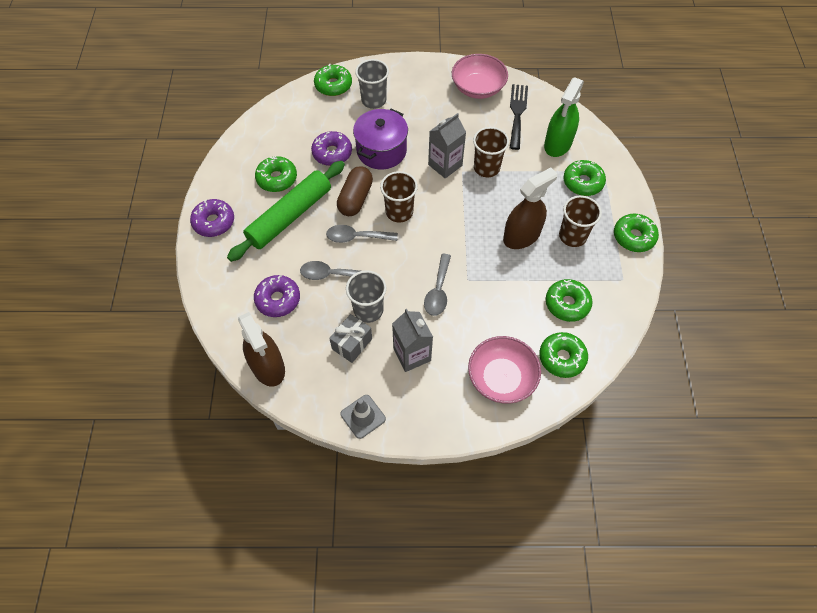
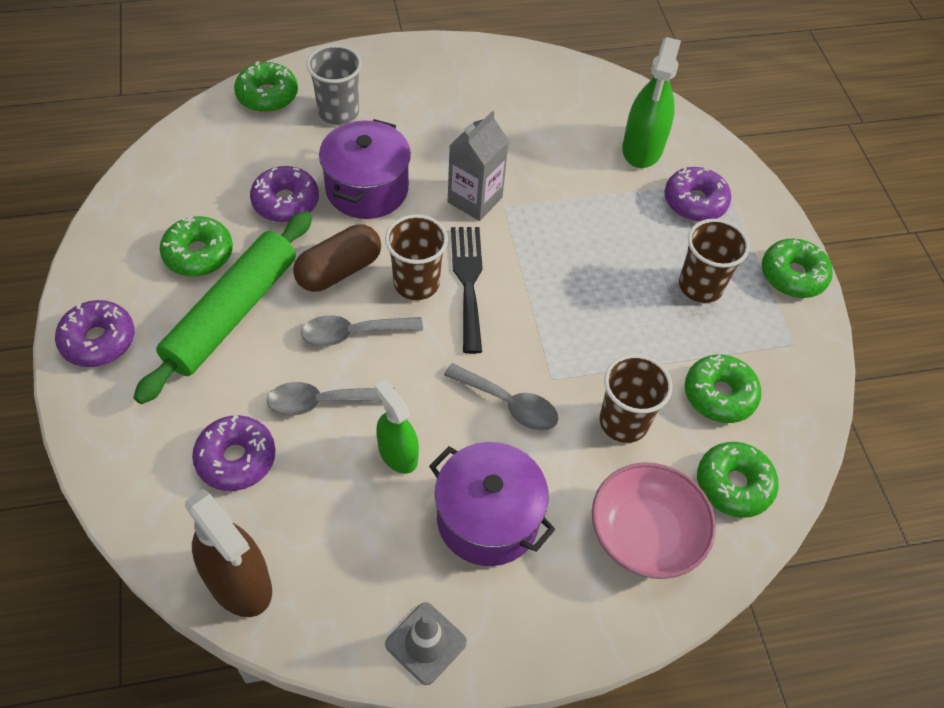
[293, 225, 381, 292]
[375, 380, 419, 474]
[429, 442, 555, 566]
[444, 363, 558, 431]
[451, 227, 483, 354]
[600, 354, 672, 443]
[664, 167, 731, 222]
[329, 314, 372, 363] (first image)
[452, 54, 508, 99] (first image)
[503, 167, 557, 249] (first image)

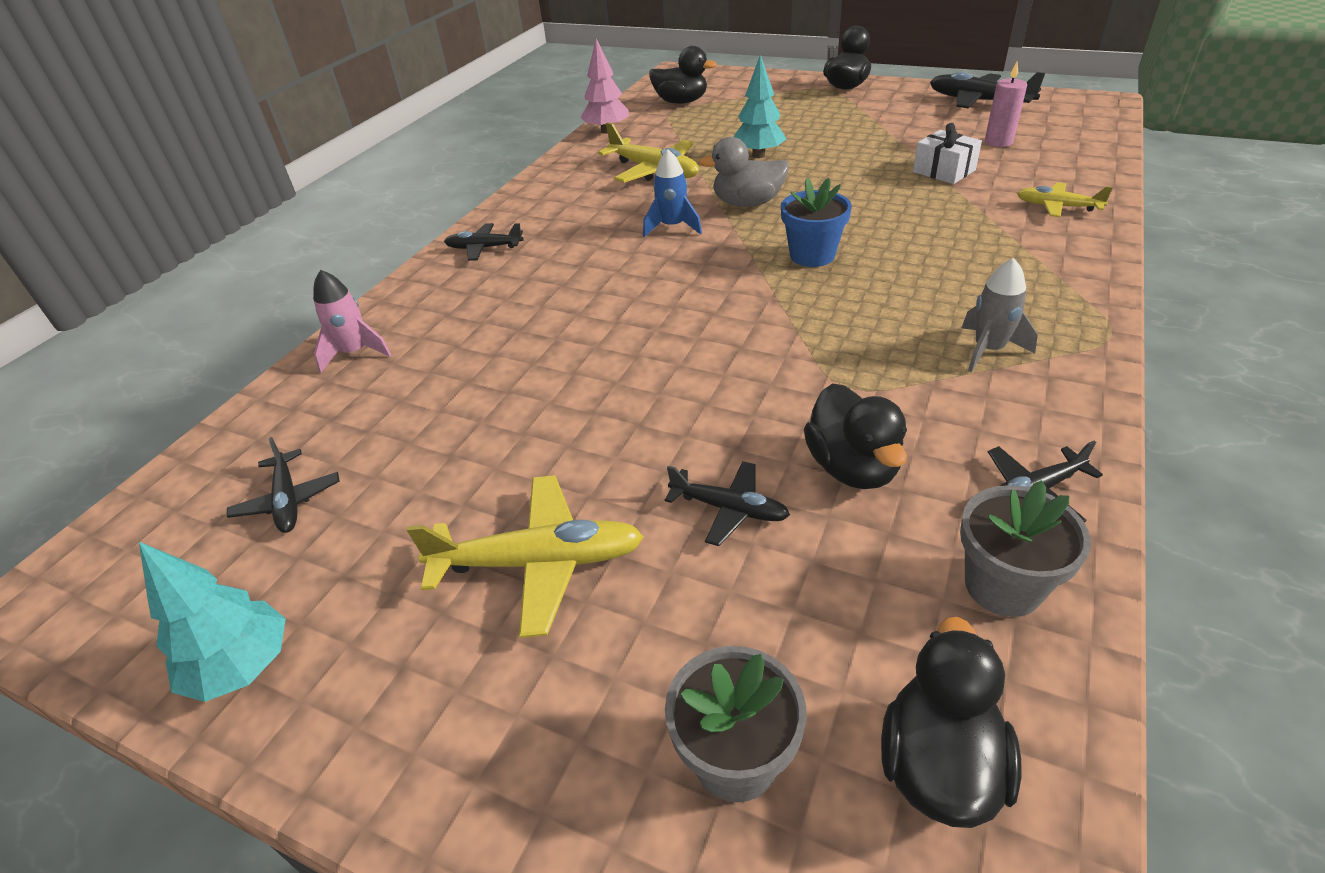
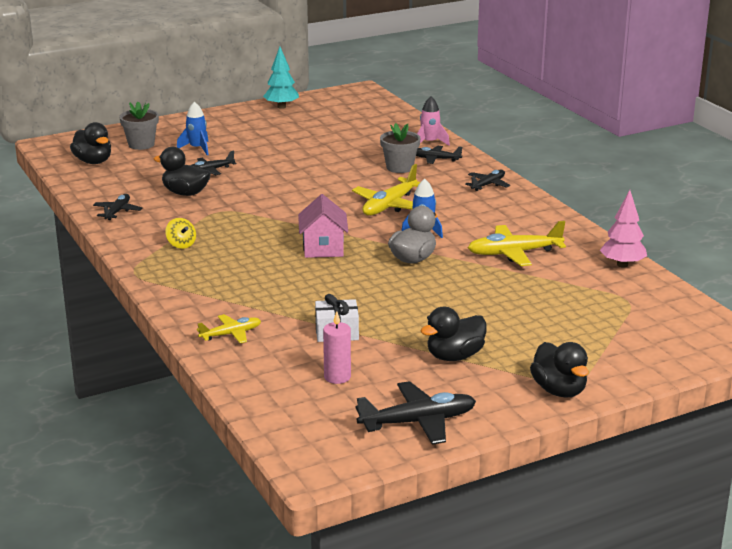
[165, 218, 196, 249]
[177, 102, 209, 155]
[298, 194, 348, 258]
[352, 164, 420, 216]
[380, 123, 421, 173]
[416, 146, 462, 164]
[421, 307, 487, 361]
[734, 55, 786, 158] (first image)

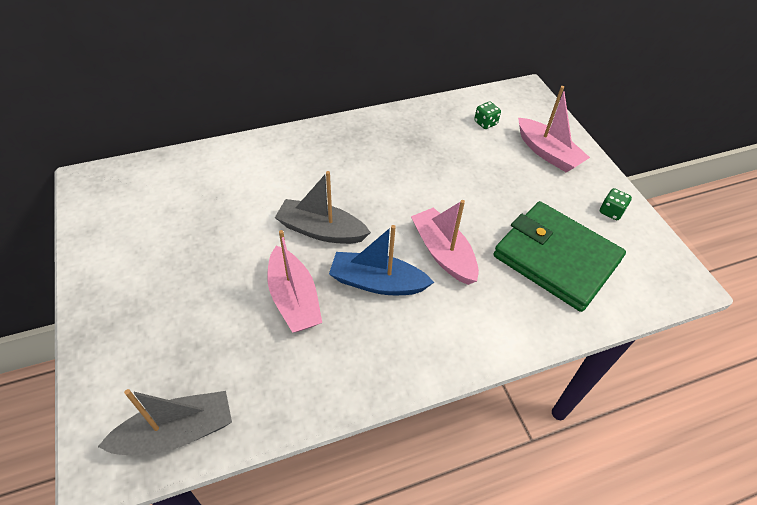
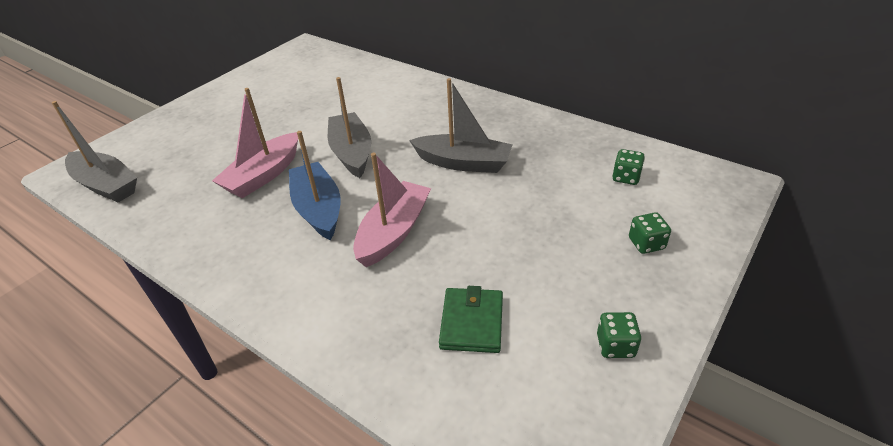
[409, 78, 513, 173]
[439, 286, 503, 353]
[629, 212, 671, 254]

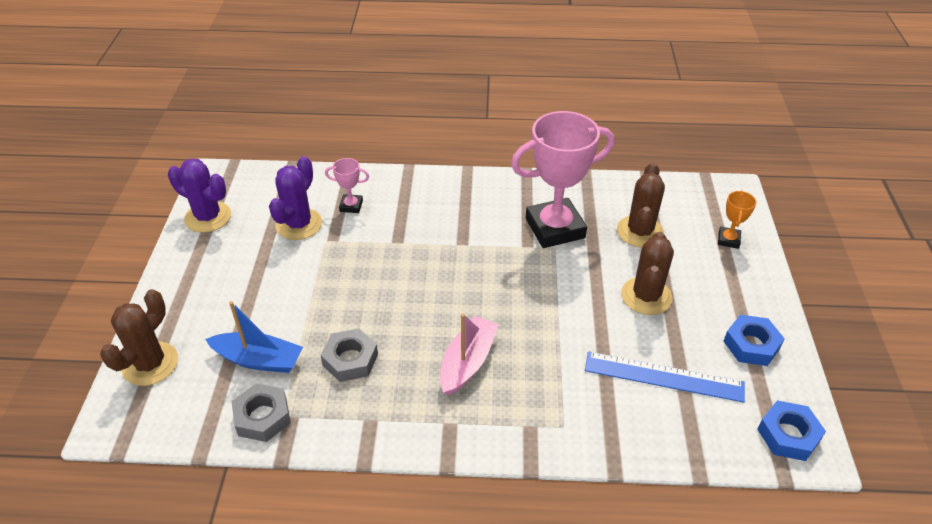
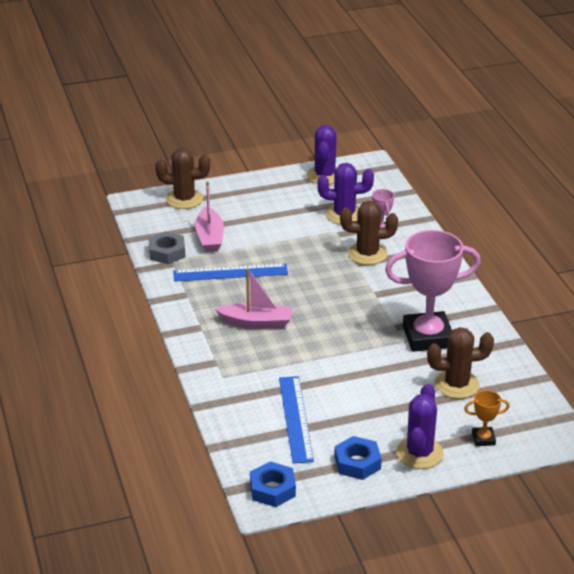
[173, 264, 288, 282]
[195, 181, 224, 252]
[340, 201, 398, 265]
[385, 230, 481, 352]
[396, 384, 444, 469]

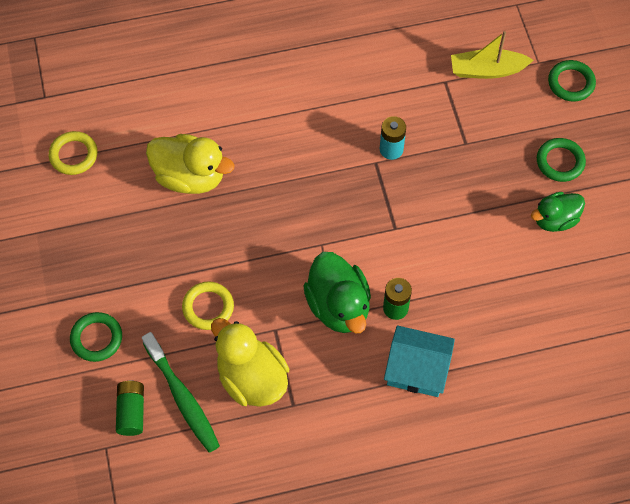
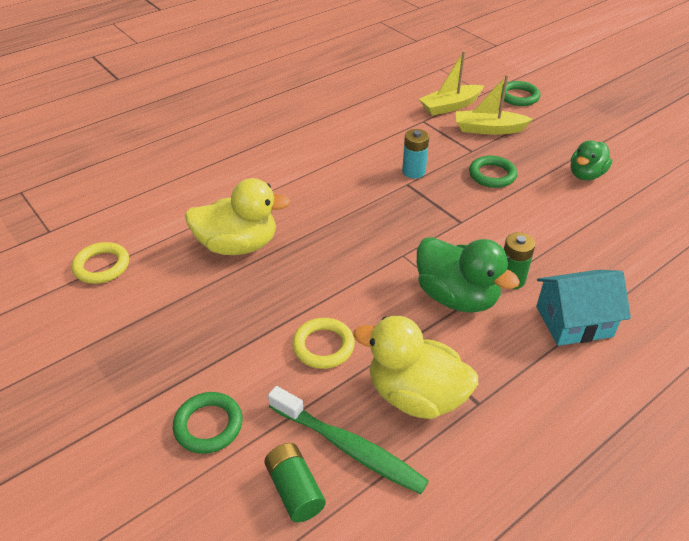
[455, 75, 533, 135]
[469, 156, 517, 188]

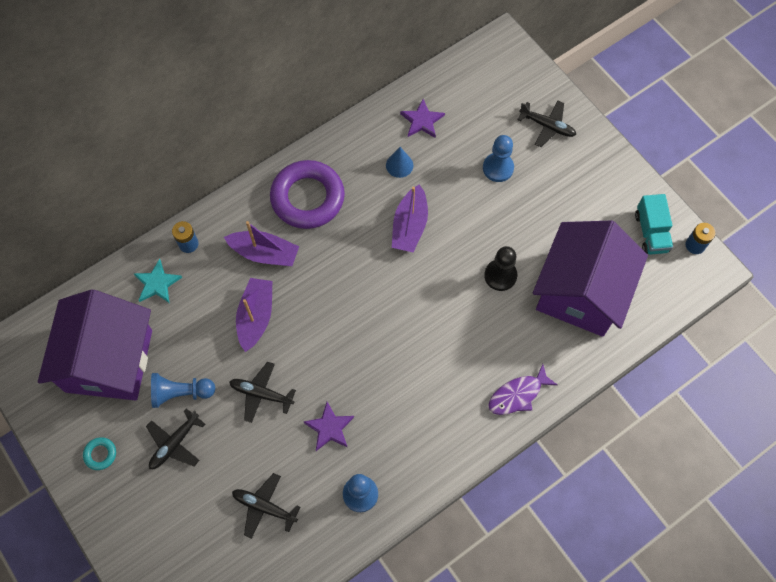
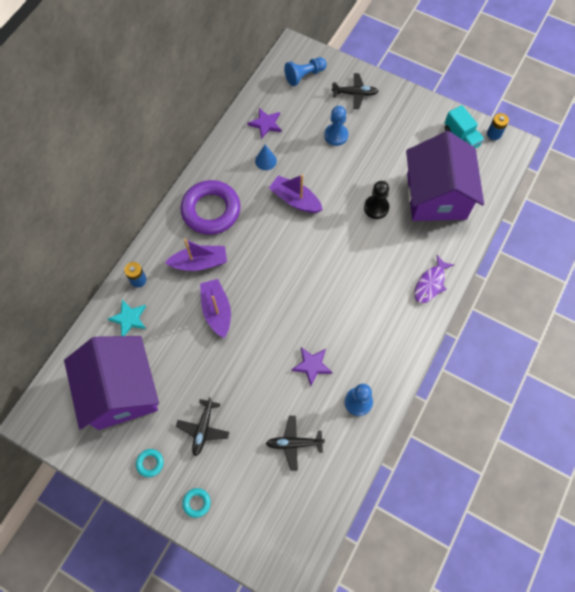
[182, 488, 211, 518]
[269, 174, 323, 213]
[284, 57, 327, 86]
[229, 362, 296, 423] (first image)

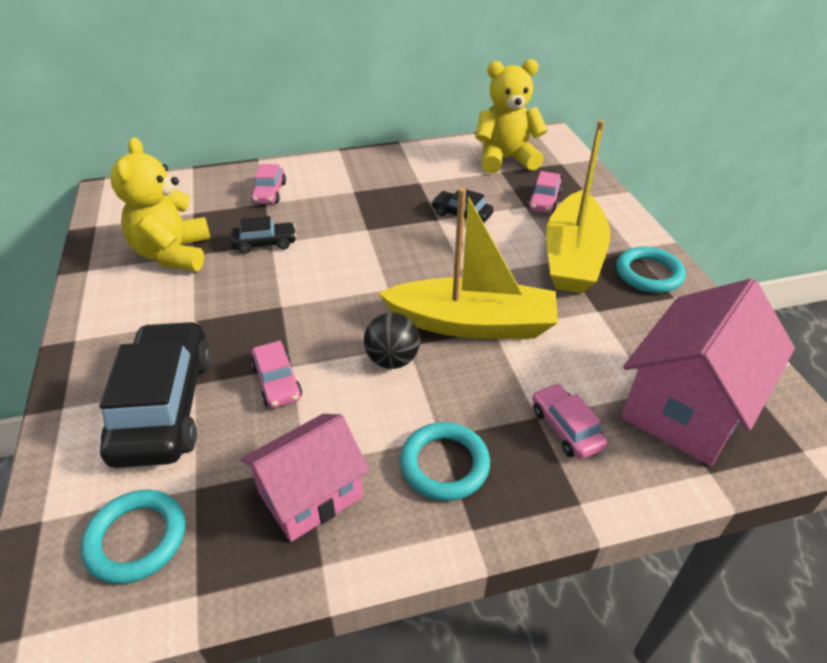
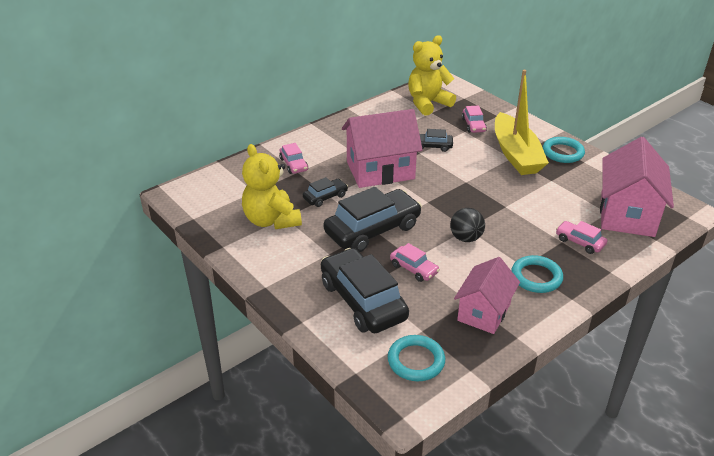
[324, 187, 422, 252]
[342, 109, 423, 188]
[378, 188, 558, 339] (first image)

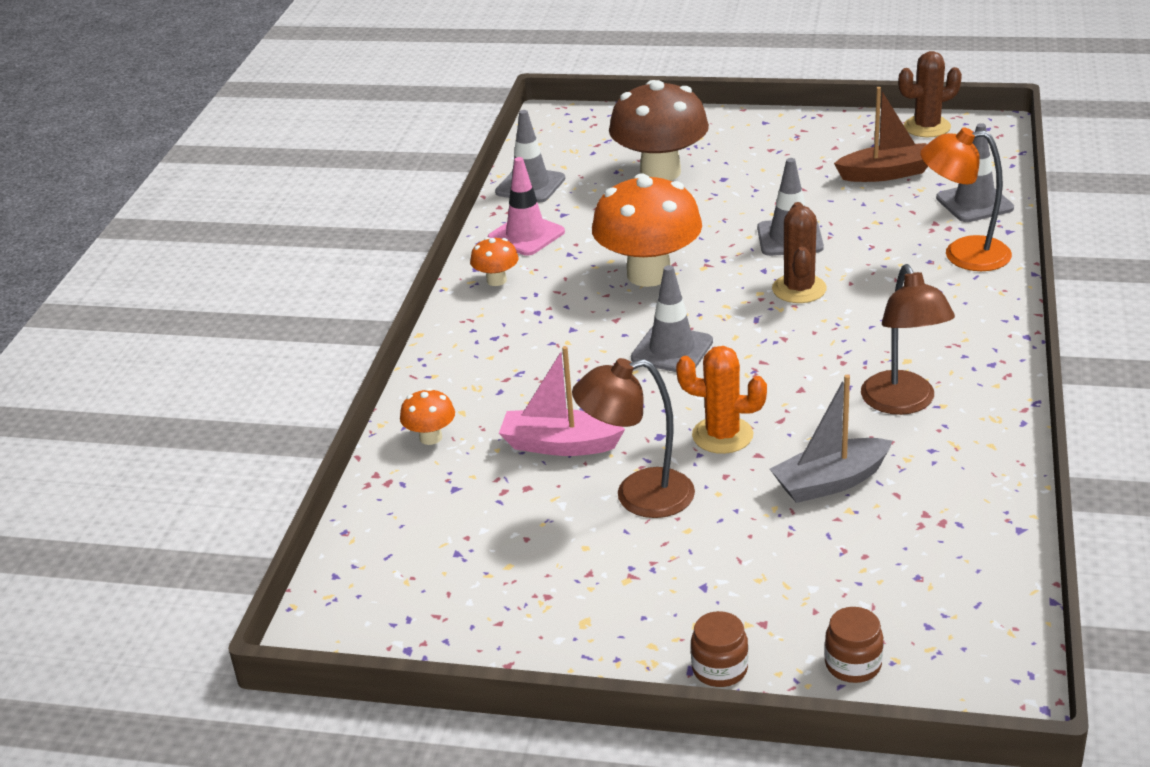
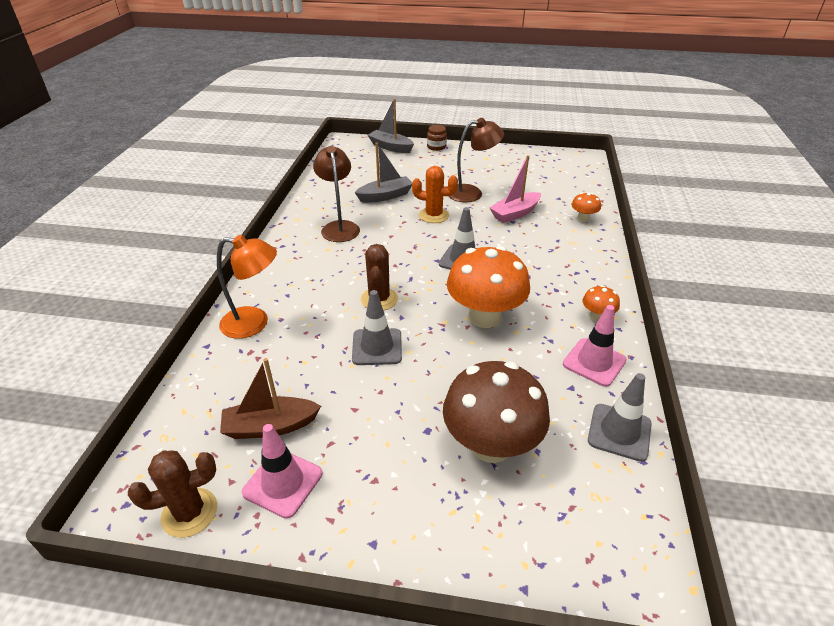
[242, 424, 322, 519]
[368, 99, 414, 153]
[489, 155, 541, 223]
[936, 123, 1014, 222] (first image)

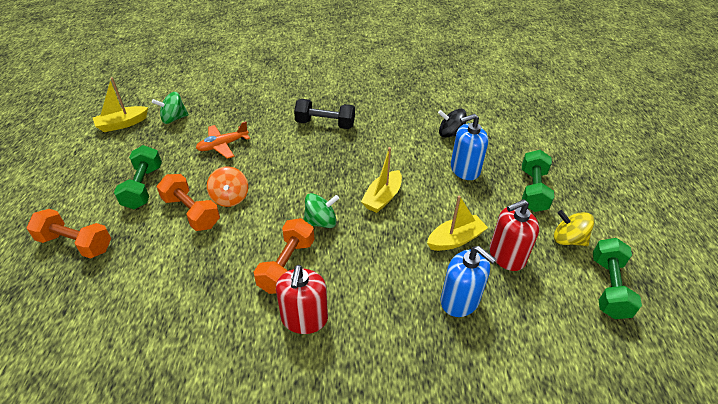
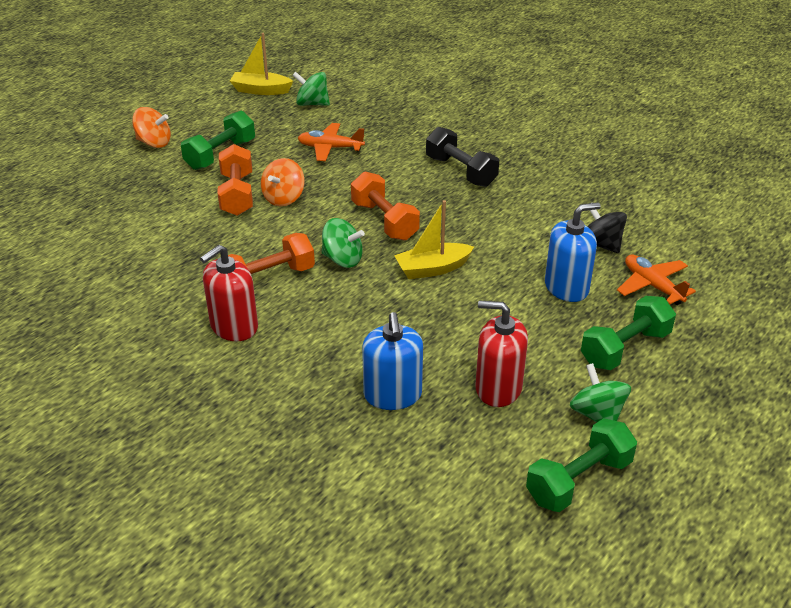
[132, 107, 171, 148]
[351, 172, 420, 241]
[545, 202, 601, 302]
[570, 363, 631, 423]
[617, 255, 696, 305]
[427, 196, 488, 251] (first image)

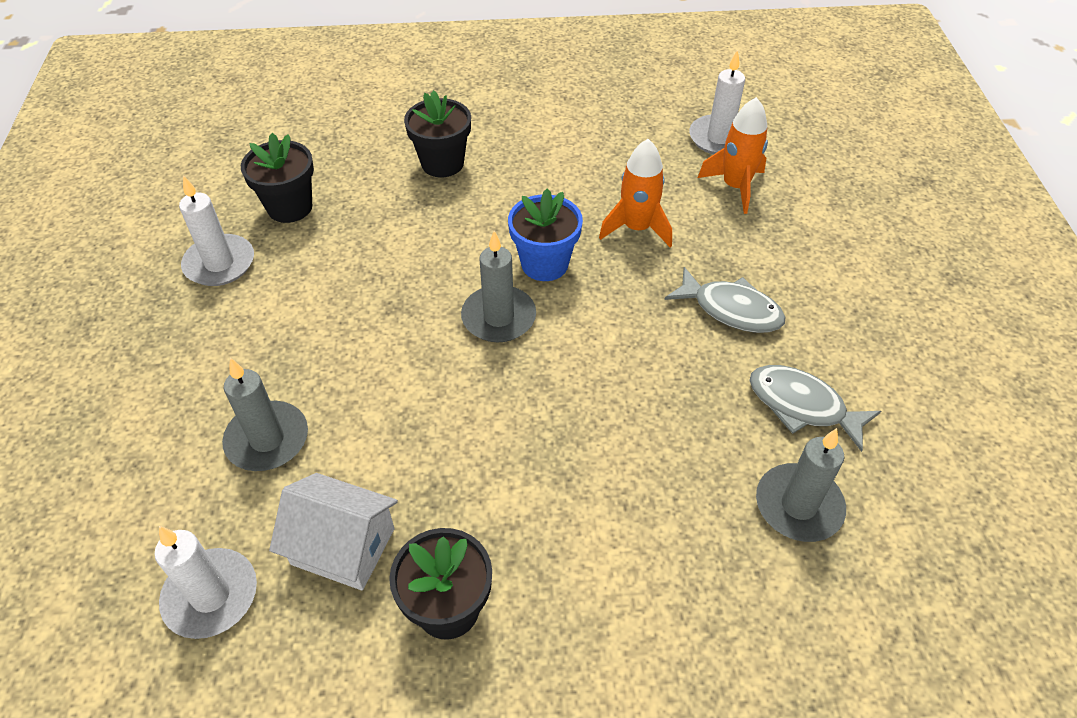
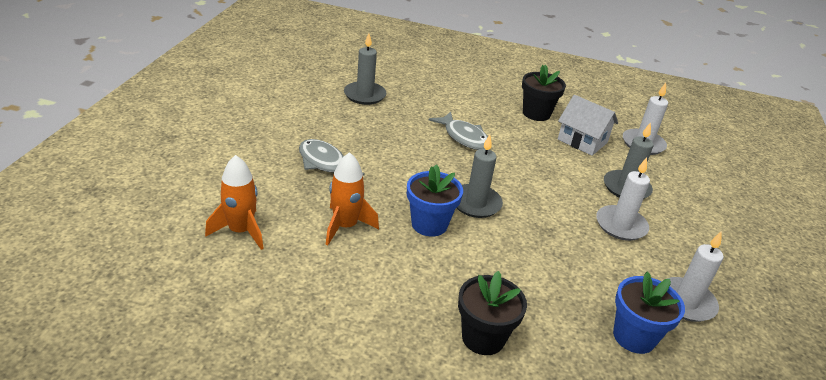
[429, 112, 488, 150]
[596, 157, 650, 241]
[613, 272, 685, 354]

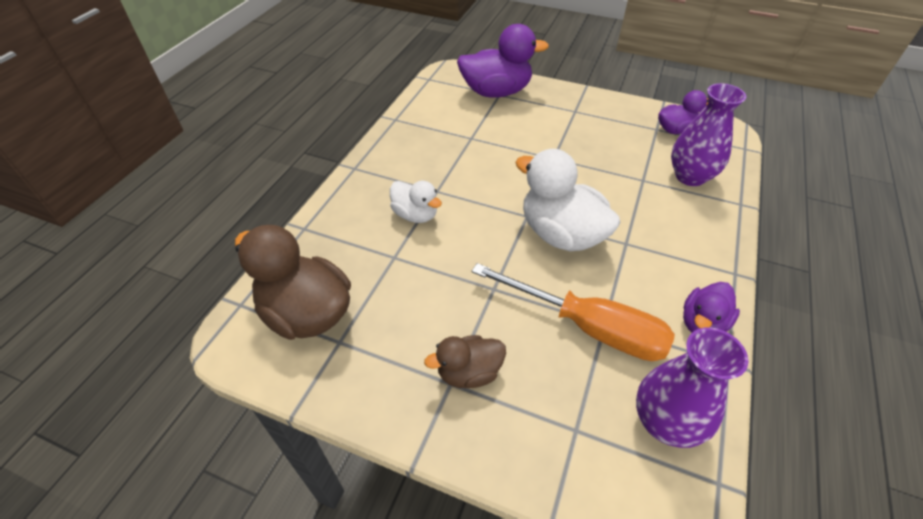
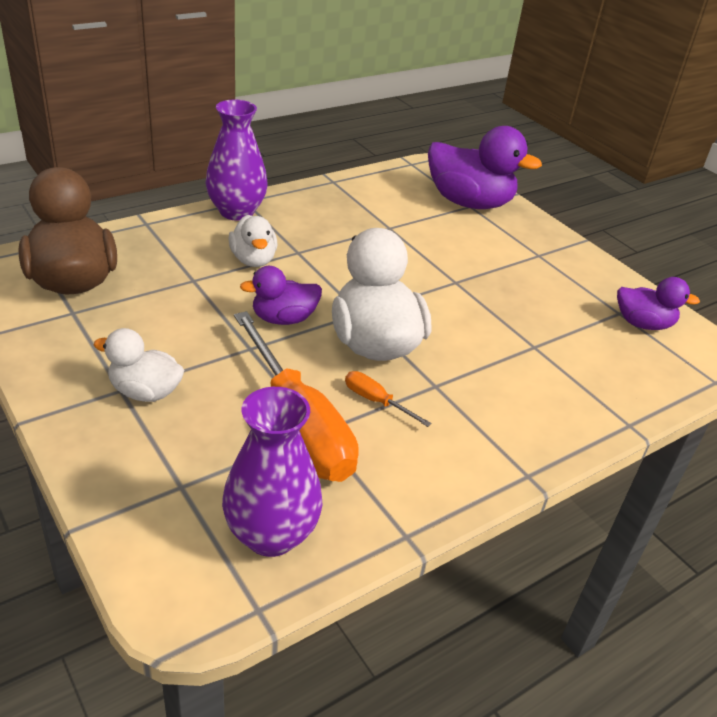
[94, 328, 184, 402]
[206, 100, 268, 221]
[240, 266, 322, 325]
[345, 371, 431, 427]

